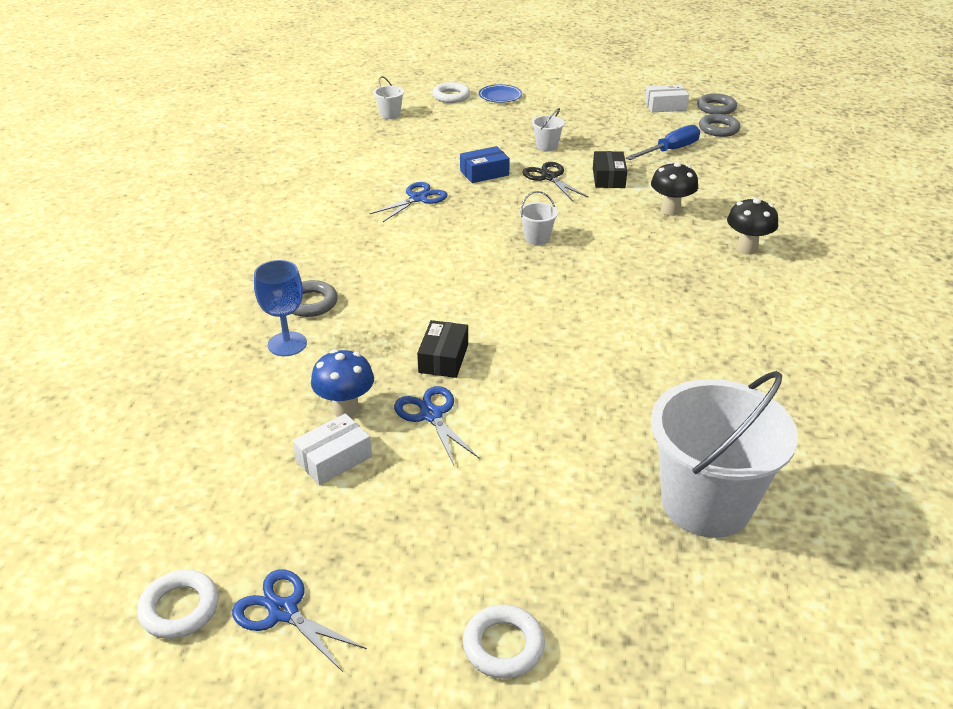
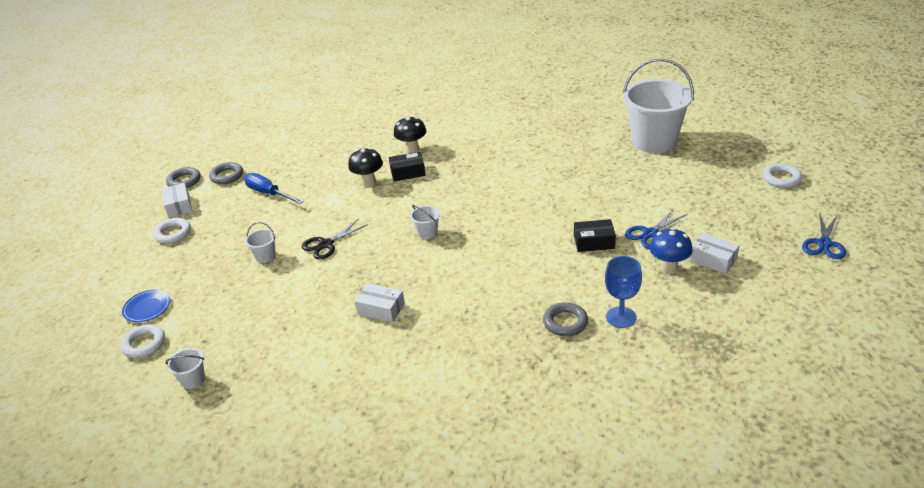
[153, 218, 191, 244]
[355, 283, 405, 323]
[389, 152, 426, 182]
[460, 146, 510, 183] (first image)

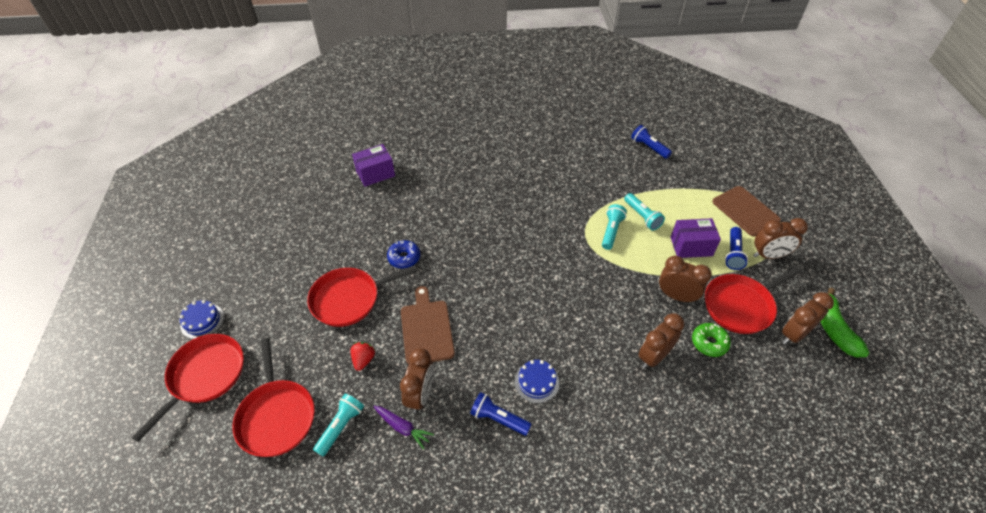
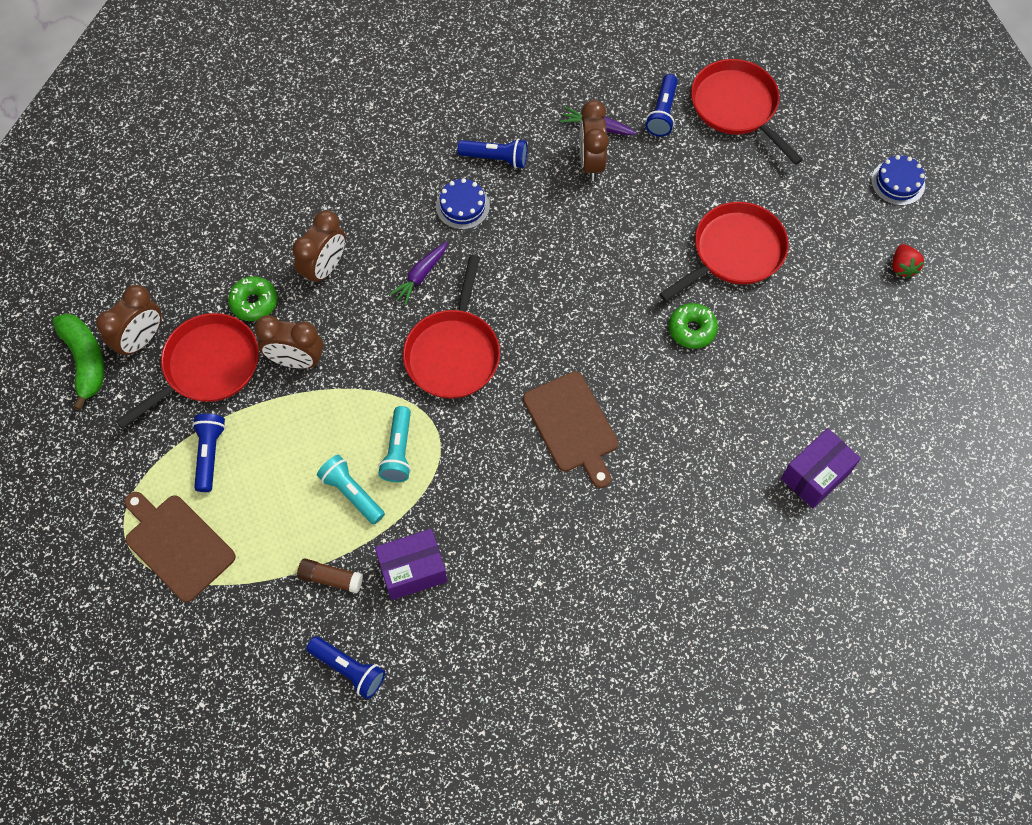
[297, 558, 363, 593]
[375, 529, 447, 600]
[389, 242, 448, 305]
[403, 255, 500, 399]
[523, 371, 618, 488]
[646, 74, 678, 137]
[669, 303, 718, 349]
[892, 244, 924, 278]
[753, 218, 808, 259] (first image)

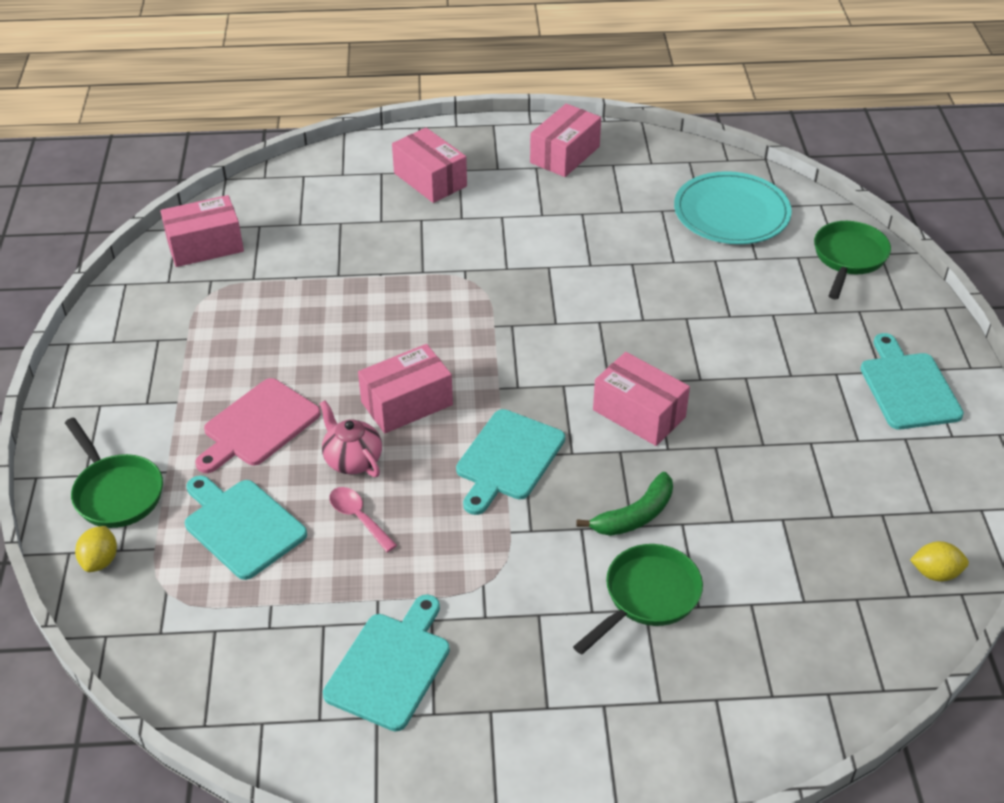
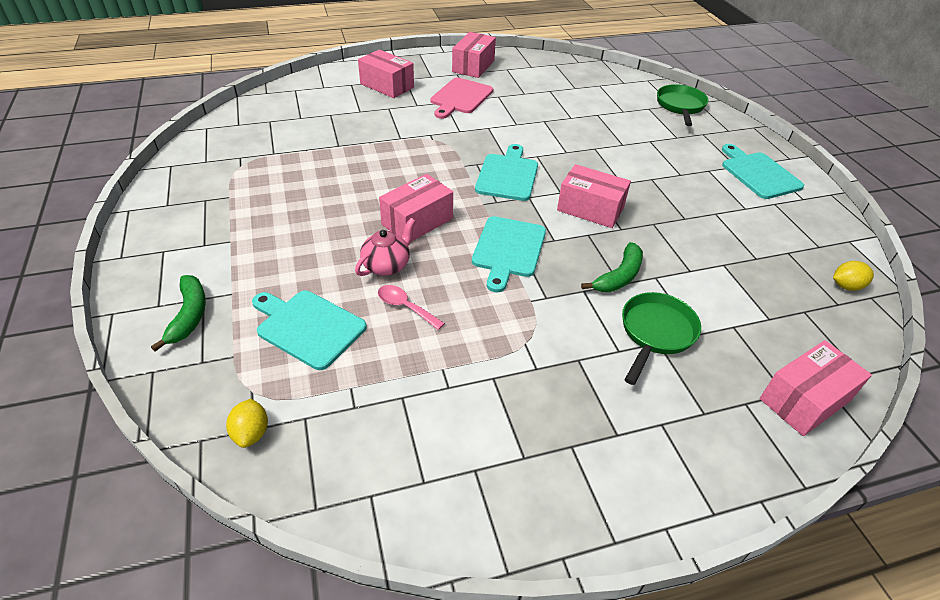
[151, 275, 206, 352]
[226, 399, 268, 448]
[355, 218, 415, 276]
[430, 77, 493, 119]
[475, 144, 538, 201]
[760, 340, 872, 436]
[674, 171, 792, 244] (first image)

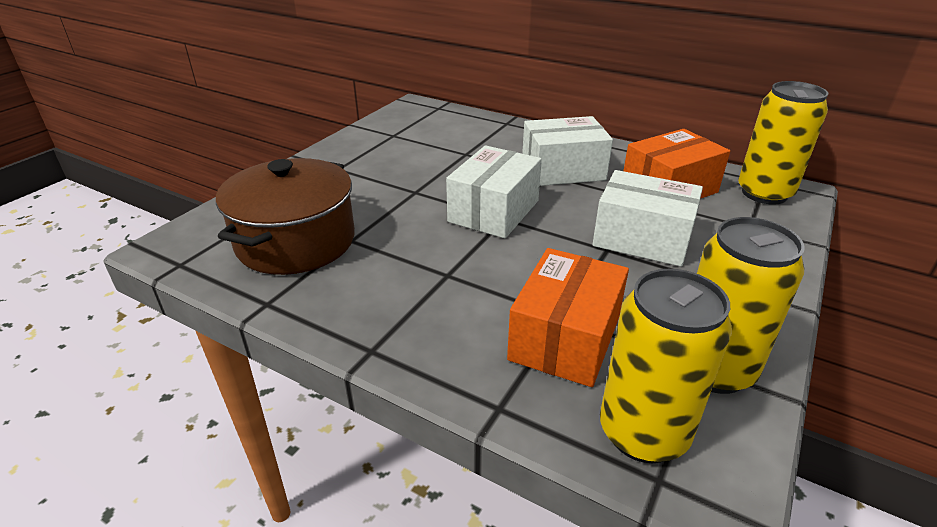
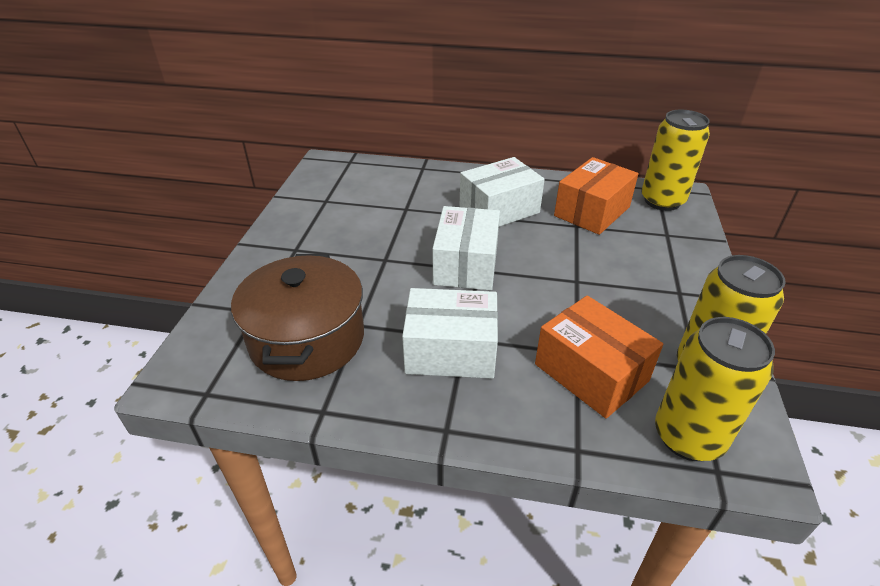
[402, 288, 498, 379]
[535, 295, 663, 419]

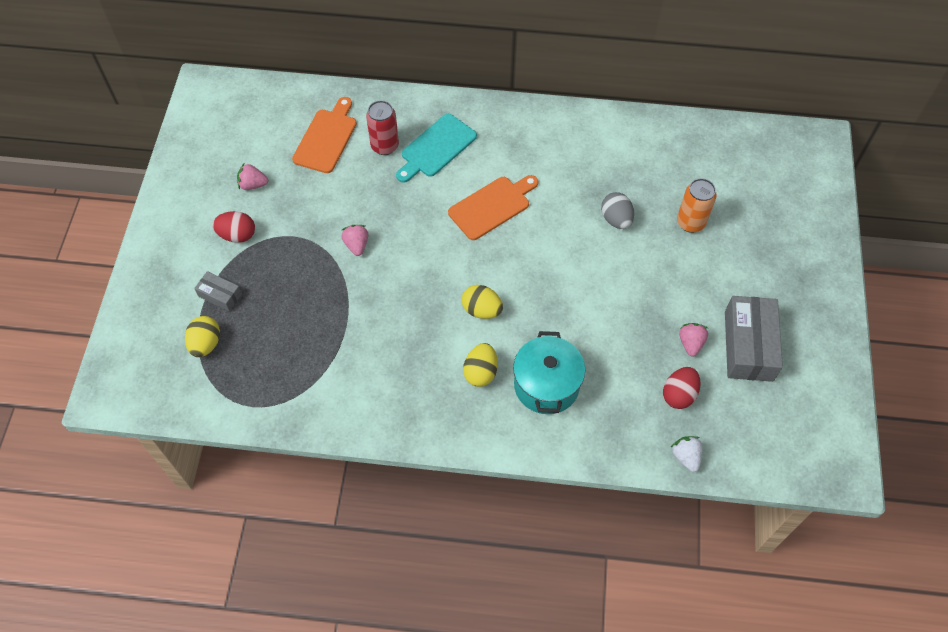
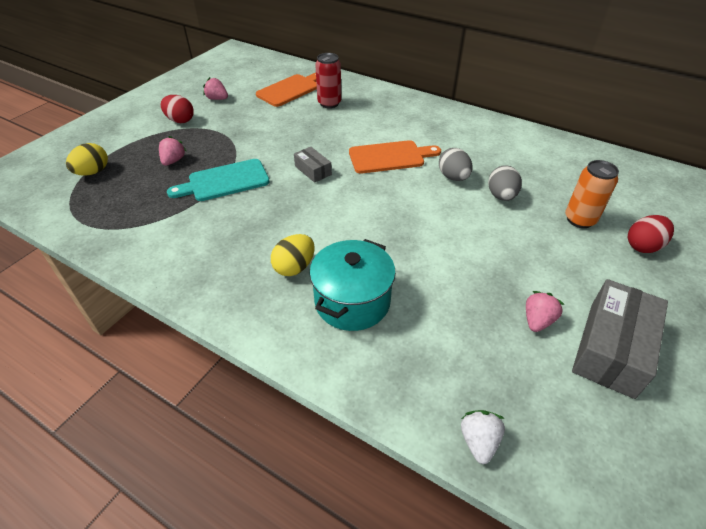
[159, 136, 186, 166]
[167, 159, 269, 201]
[294, 147, 332, 183]
[439, 148, 472, 181]
[628, 215, 674, 253]
[462, 285, 503, 319] (first image)

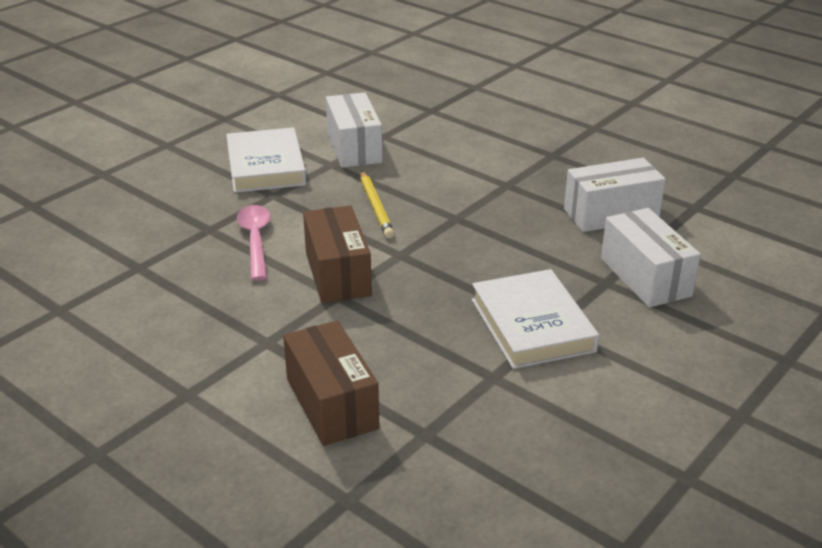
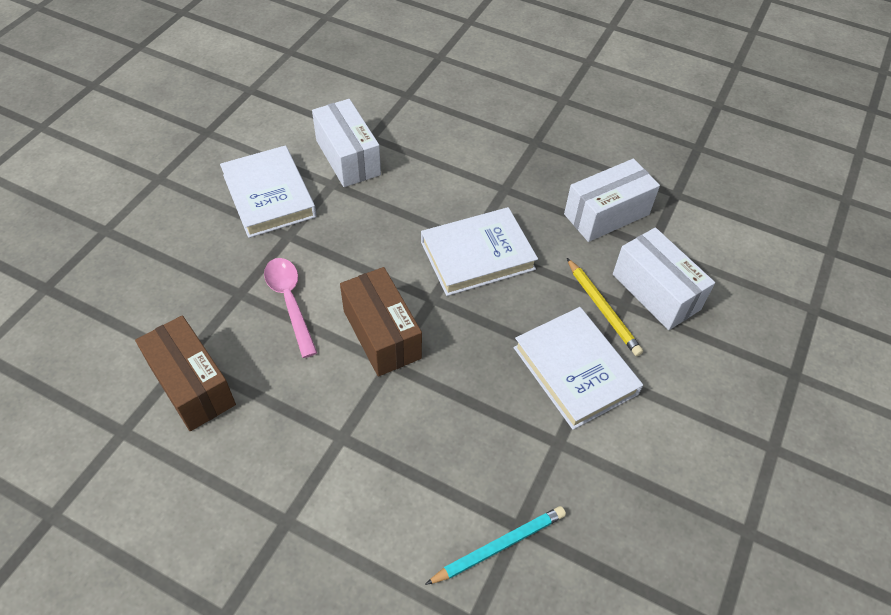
[135, 315, 236, 431]
[421, 207, 538, 296]
[425, 506, 566, 585]
[567, 258, 643, 356]

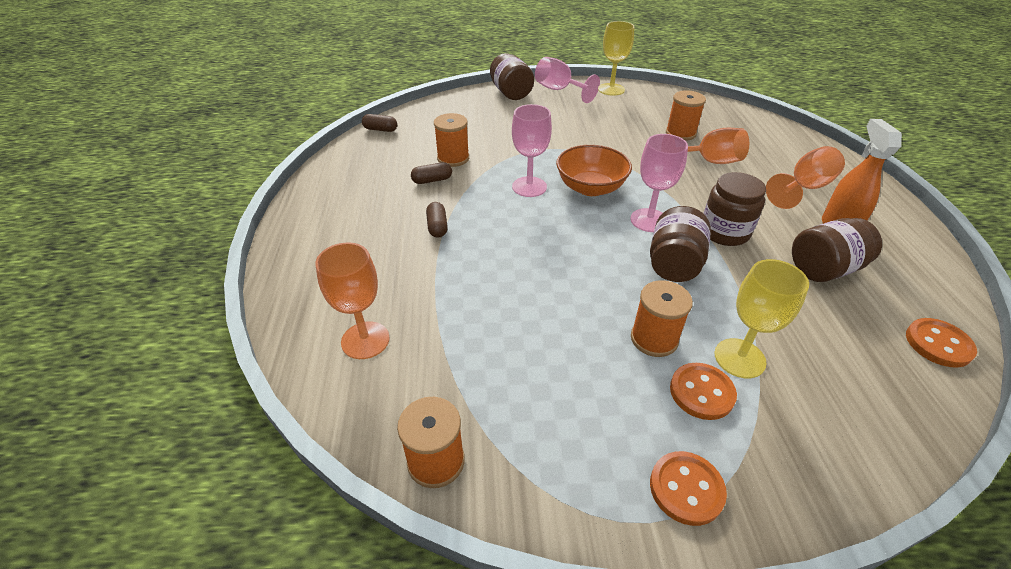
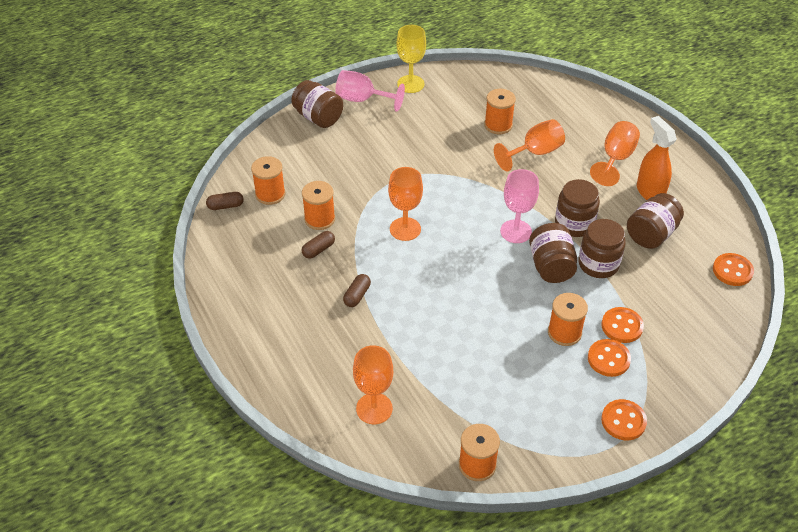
[251, 156, 286, 205]
[343, 274, 371, 307]
[388, 167, 423, 241]
[578, 219, 626, 278]
[602, 307, 644, 343]
[556, 145, 632, 196] (first image)

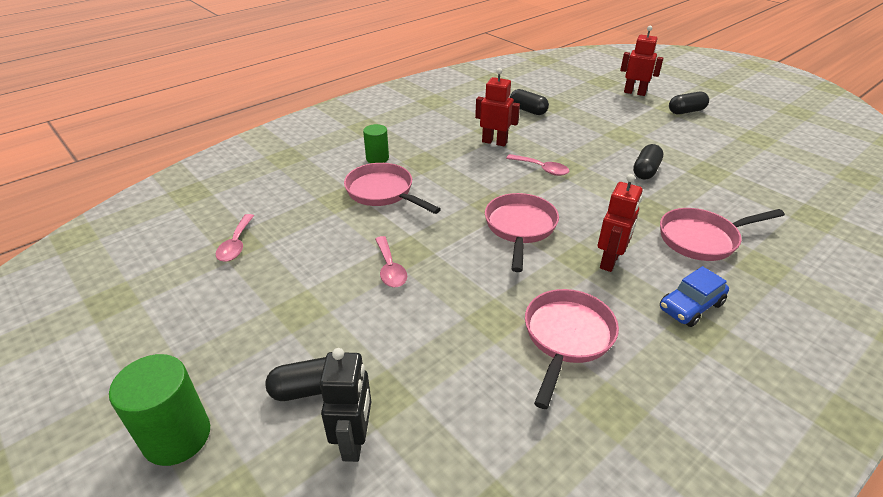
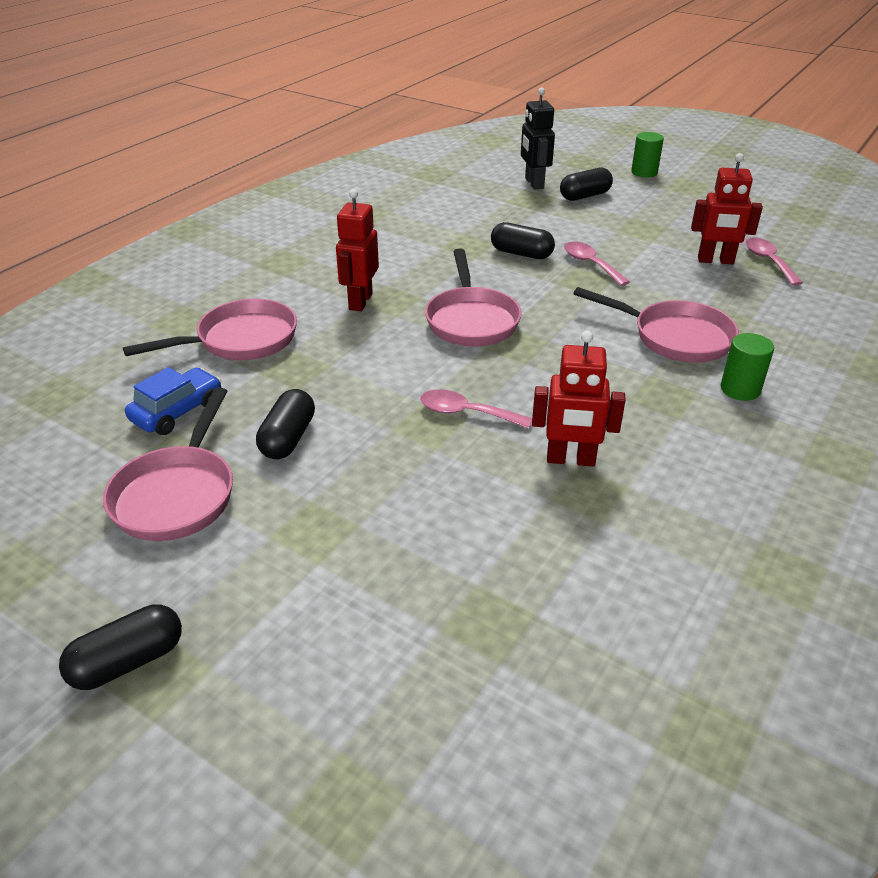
[103, 387, 233, 541]
[125, 367, 221, 435]
[491, 222, 555, 259]
[631, 132, 664, 178]
[691, 153, 763, 264]

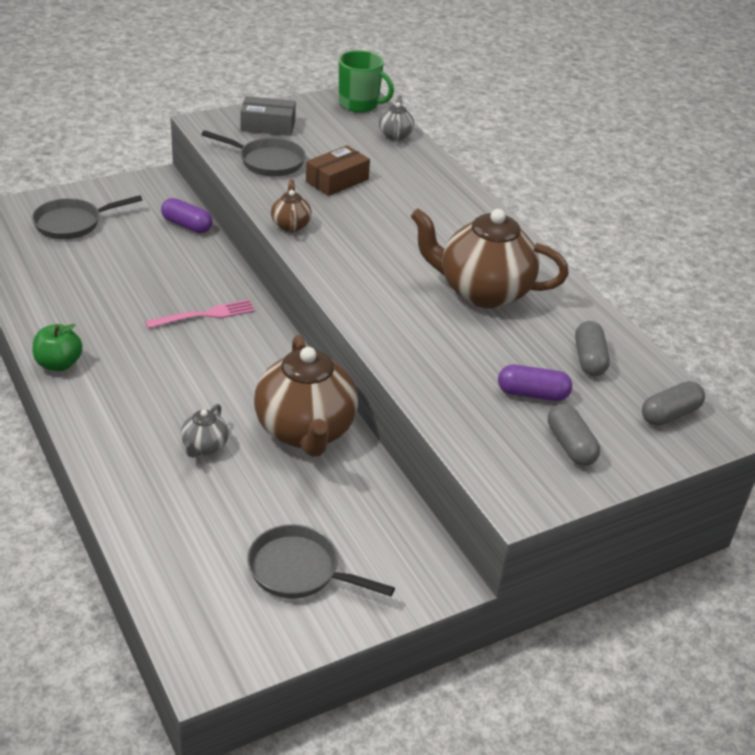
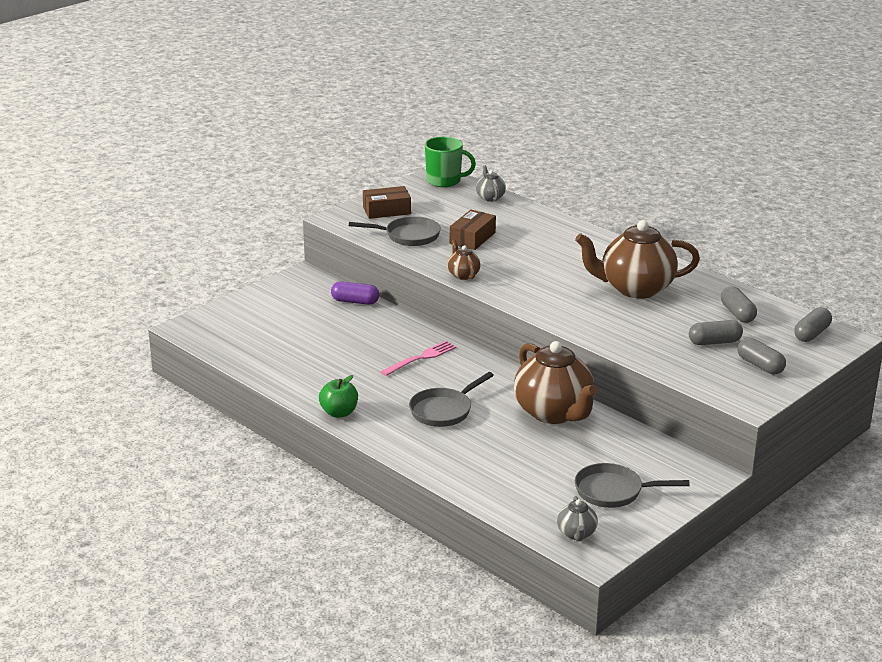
[363, 186, 411, 219]
[409, 372, 494, 427]
[557, 496, 598, 541]
[689, 320, 743, 345]

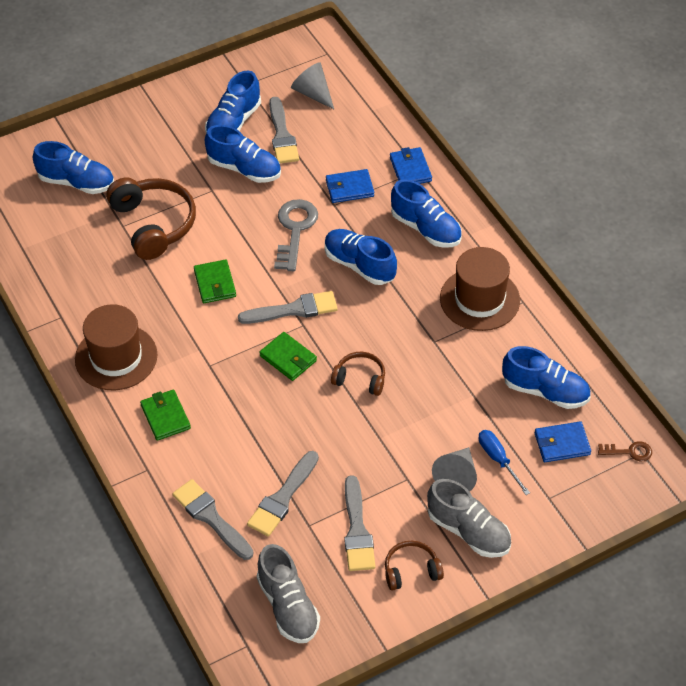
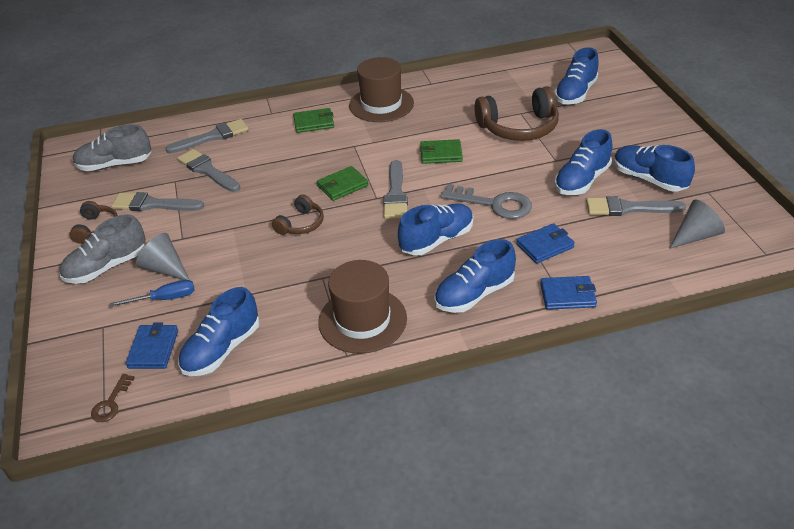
[516, 223, 575, 264]

